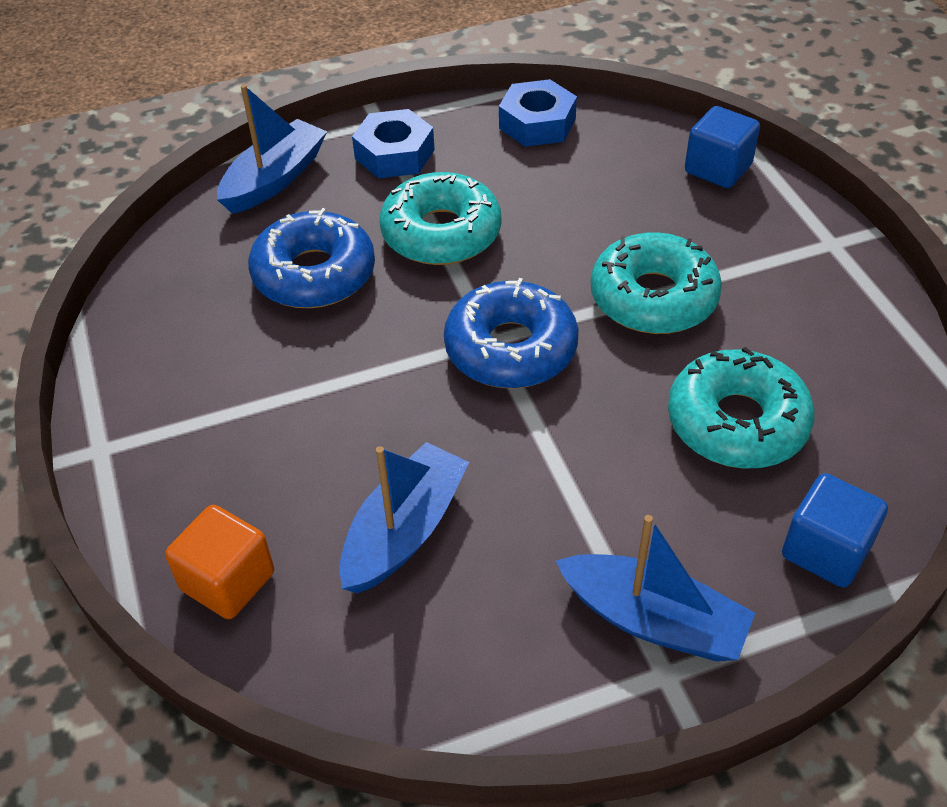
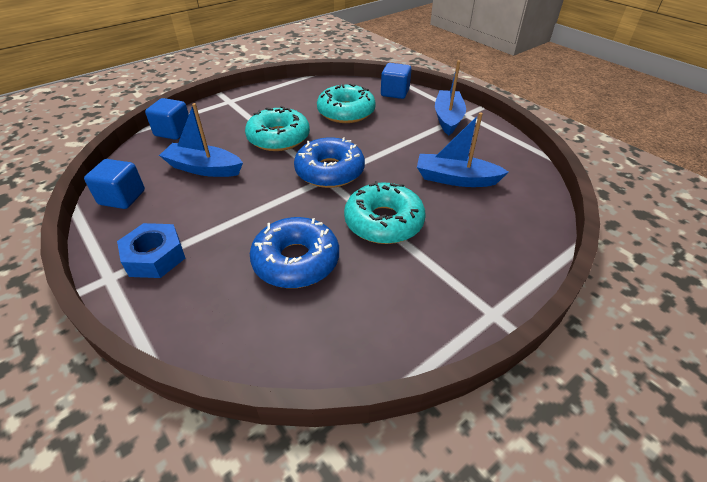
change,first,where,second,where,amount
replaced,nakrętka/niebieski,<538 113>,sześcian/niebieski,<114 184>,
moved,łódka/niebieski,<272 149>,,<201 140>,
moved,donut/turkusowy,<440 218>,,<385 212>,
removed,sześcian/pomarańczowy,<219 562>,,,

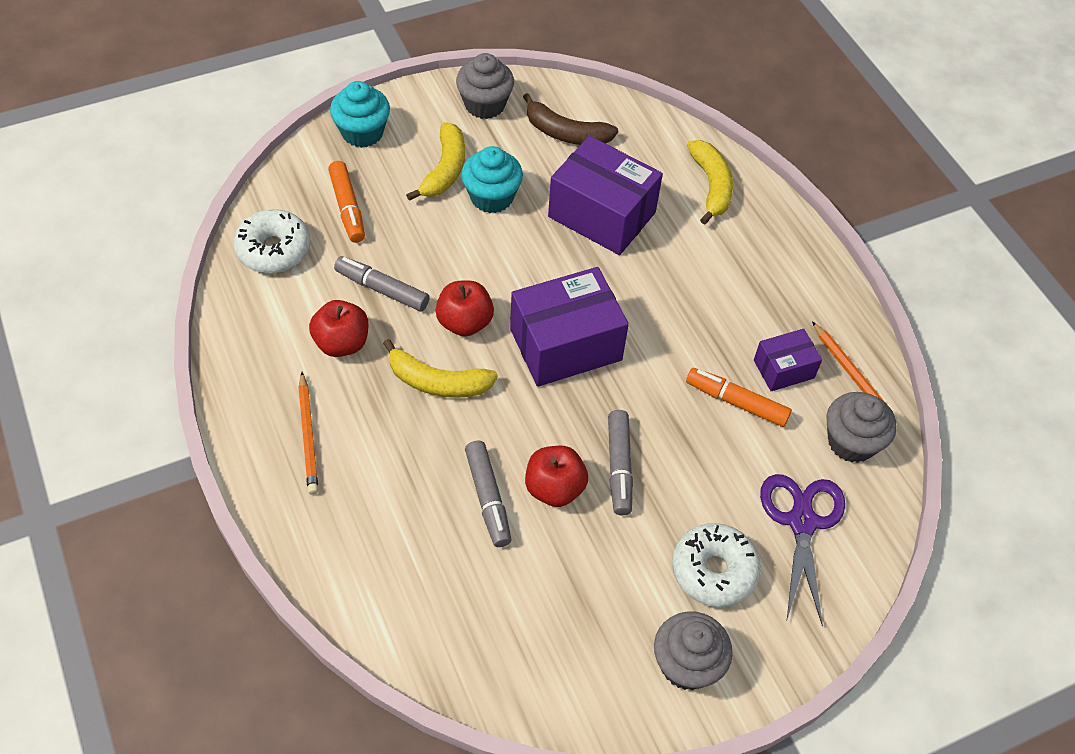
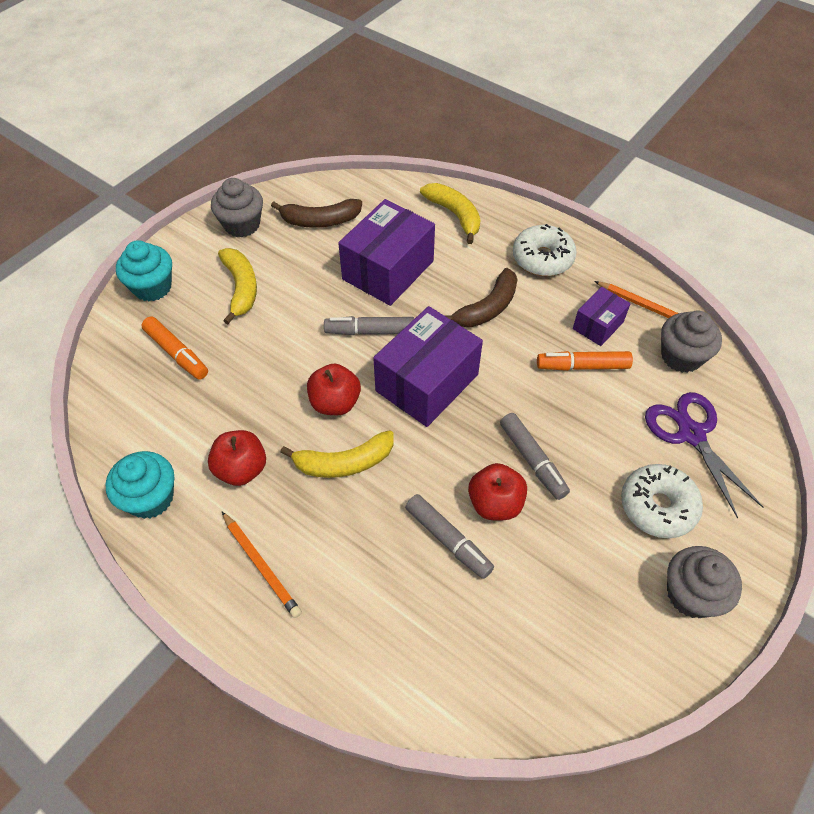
change,first,where,second,where,amount
turned,pudełko/fioletowy,<605 195>,,<386 252>,60 degrees counterclockwise
moved,muffinka/turkusowy,<492 179>,,<140 485>,
moved,donut/biały,<272 241>,,<545 250>,
moved,flamaster/szary,<382 284>,,<369 325>,
added,,,banan/brązowy,<481 298>,

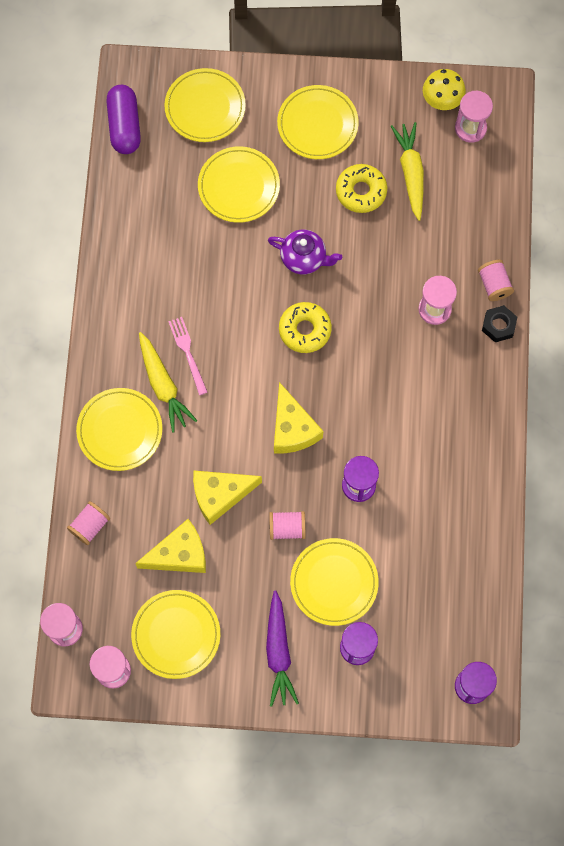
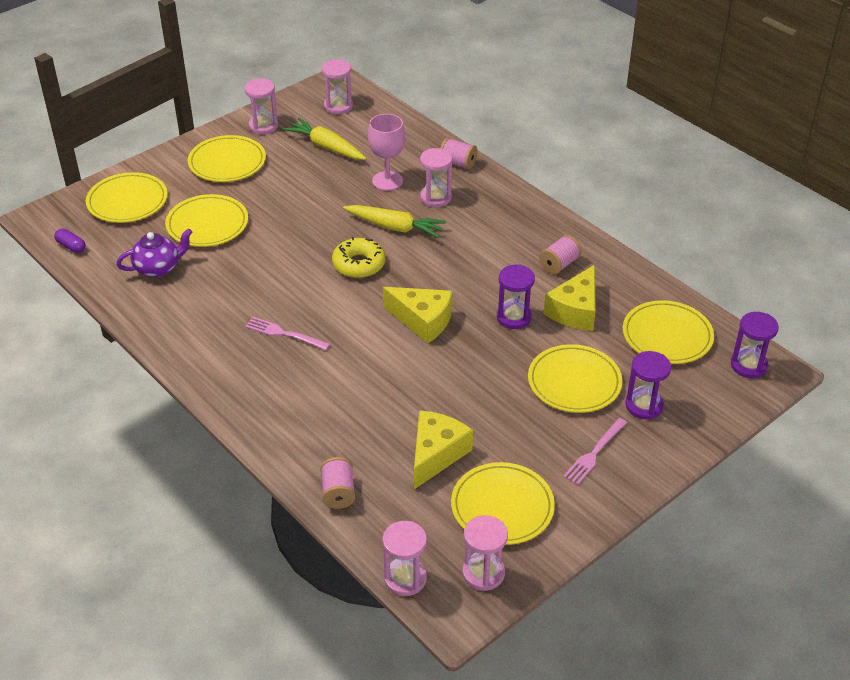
change,first,where,second,where,amount
removed,grzyb/żółty,<444 89>,,,
resized,kapsułka/fioletowy,<123 119>,,<70 241>,x0.51
removed,donut/żółty,<361 188>,,,
moved,imbryk/fioletowy,<305 252>,,<154 252>,
removed,nakrętka/czarny,<499 323>,,,
moved,marchewka/żółty,<168 382>,,<394 221>,
moved,talerz/żółty,<119 429>,,<668 332>,
moved,ser/żółty,<227 498>,,<570 298>,
moved,szpulka/różowy,<287 525>,,<560 254>,
replaced,marchewka/fioletowy,<282 649>,widelec/różowy,<595 451>,
added,,,klepsydra/różowy,<261 106>,
added,,,kielich/różowy,<386 152>,

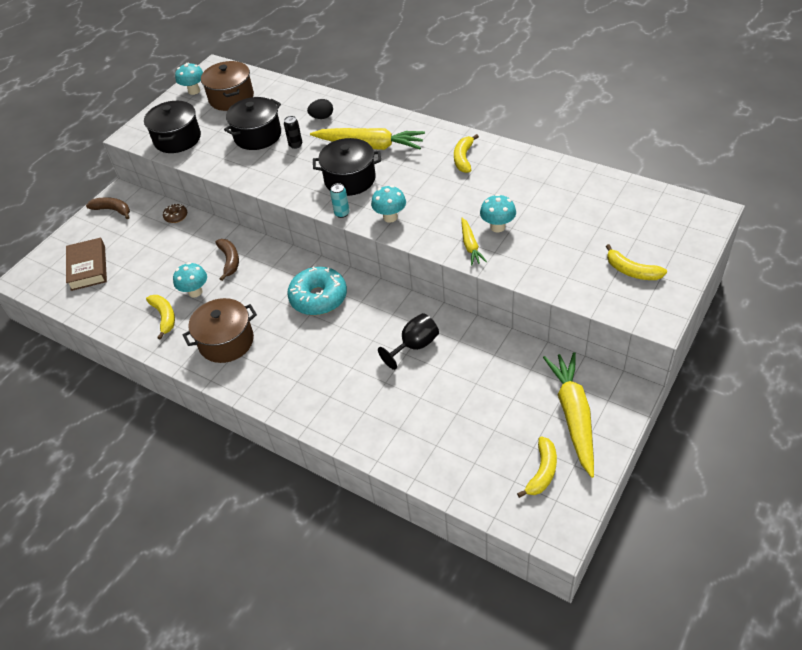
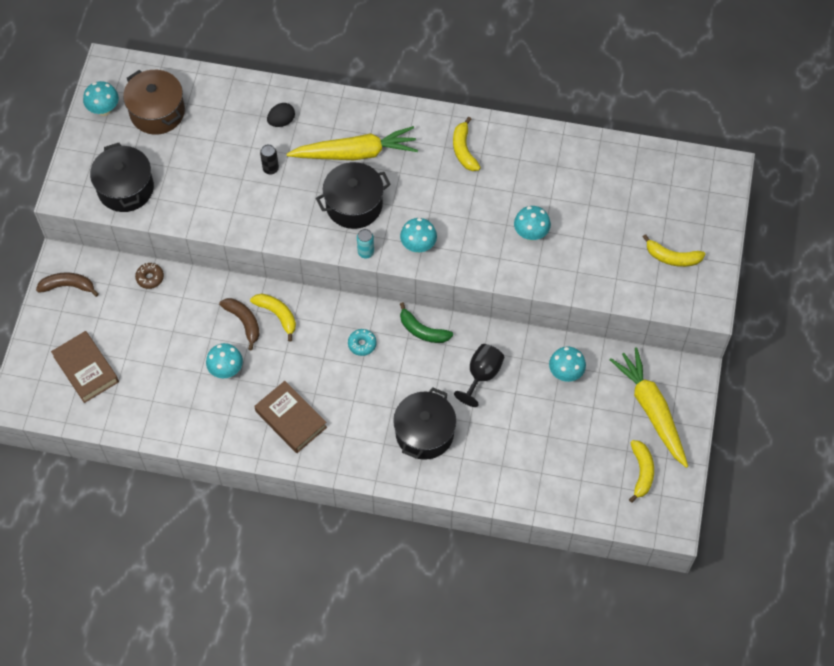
change,first,where,second,where,amount
moved,garnek/czarny,<252 123>,,<424 423>,
removed,marchewka/żółty,<474 242>,,,
resized,donut/turkusowy,<317 291>,,<362 342>,x0.46
moved,banan/żółty,<160 317>,,<273 317>,
replaced,garnek/brązowy,<220 330>,książka/brązowy,<290 417>,
added,,,banan/zielony,<426 322>,
added,,,grzyb/turkusowy,<567 364>,

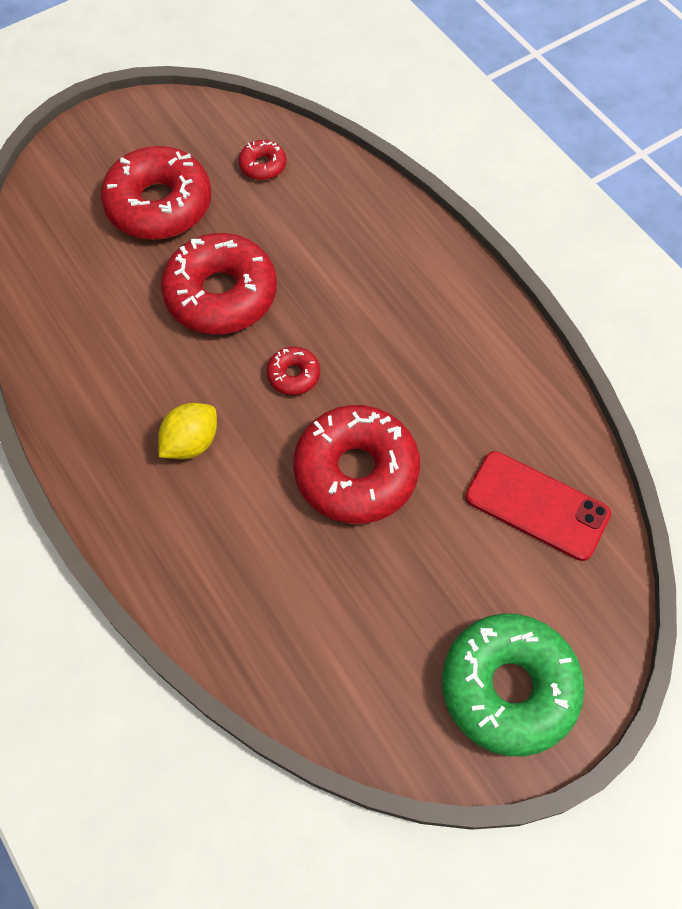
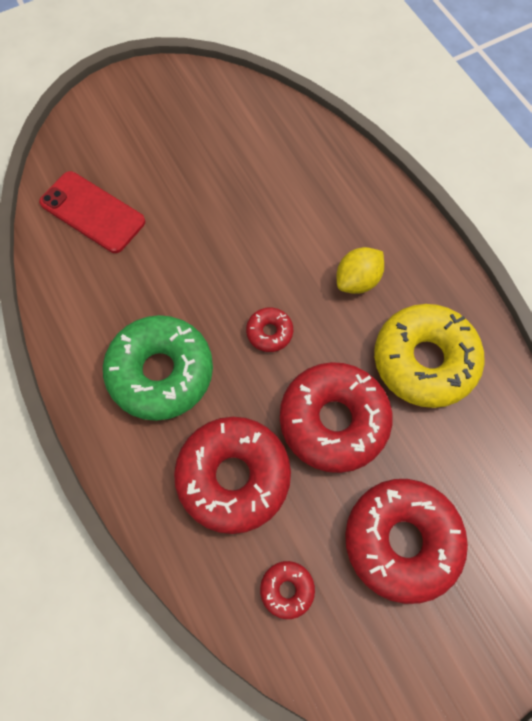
change,first,where,second,where,amount
moved,donut/czerwony,<356 464>,,<232 475>,
moved,donut/zielony,<513 685>,,<158 368>,
added,,,donut/żółty,<429 356>,

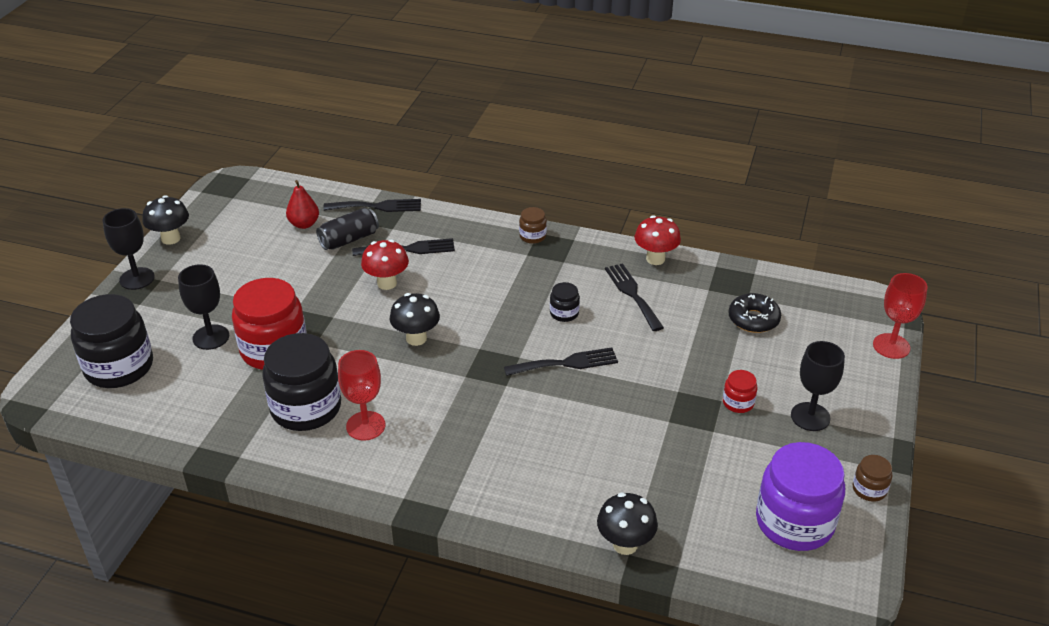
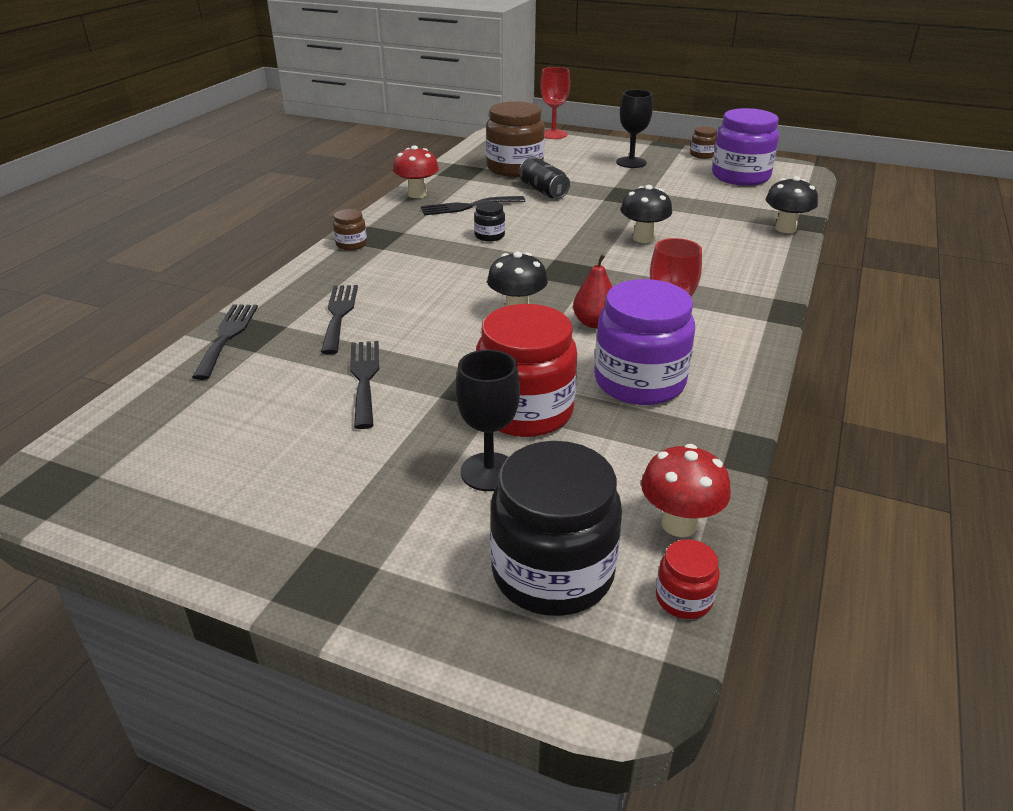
change,first,where,second,where,amount
moved,gruszka/czerwony,<302 204>,,<592 291>,
moved,grzyb/czarny,<165 220>,,<646 214>,
removed,kielich/czarny,<129 249>,,,
moved,puszka/czarny,<347 229>,,<544 178>,
moved,grzyb/czerwony,<385 265>,,<686 490>,
replaced,donut/czarny,<755 313>,słoik/brązowy,<515 139>,
recoloured,słoik/czarny,<301 382>,słoik/fioletowy,<644 342>,
moved,widelec/czarny,<561 361>,,<364 385>,
moved,słoik/czerwony,<740 391>,,<687 579>,

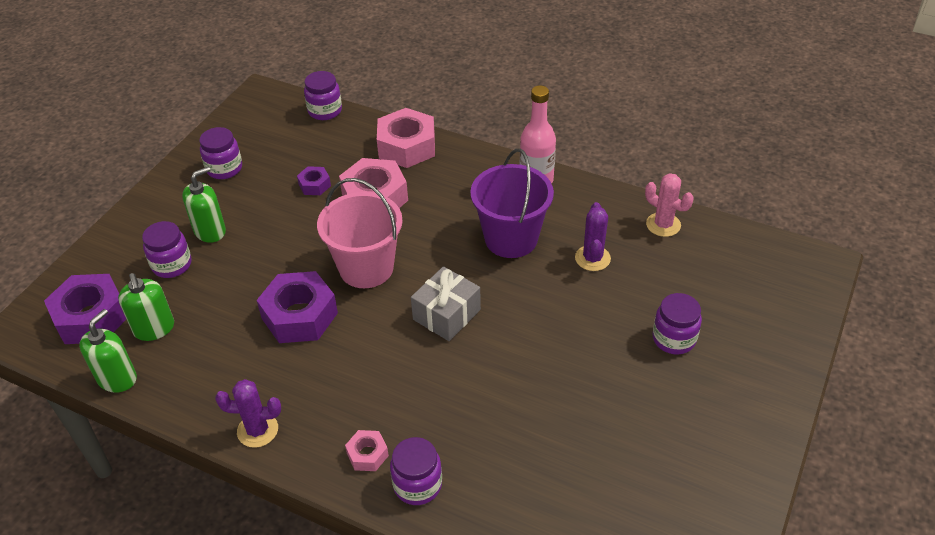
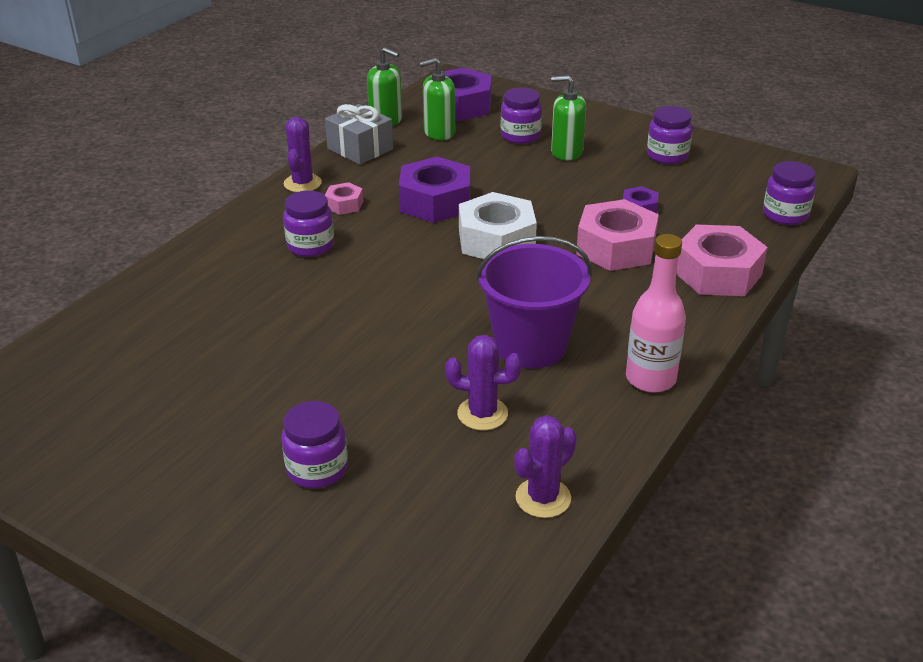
change,first,where,second,where,amount
turned,dozownik mydła/zielony,<204 204>,,<568 117>,135 degrees clockwise
recoloured,kaktus/różowy,<669 205>,kaktus/fioletowy,<545 466>,
replaced,wiadro/różowy,<360 233>,nakrętka/biały,<498 225>,
moved,prezent/szary,<446 303>,,<359 134>,
moved,nakrętka/różowy,<367 450>,,<344 198>,
moved,słoik/fioletowy,<416 471>,,<308 224>,

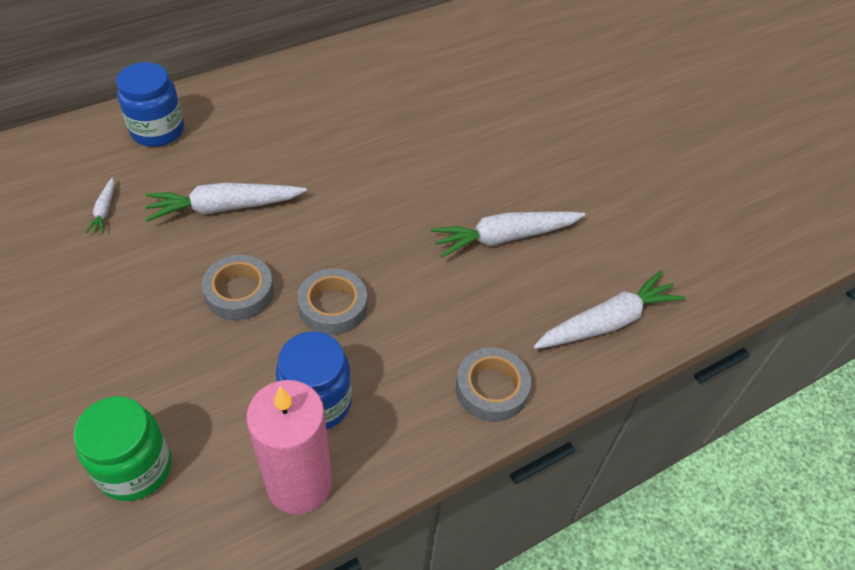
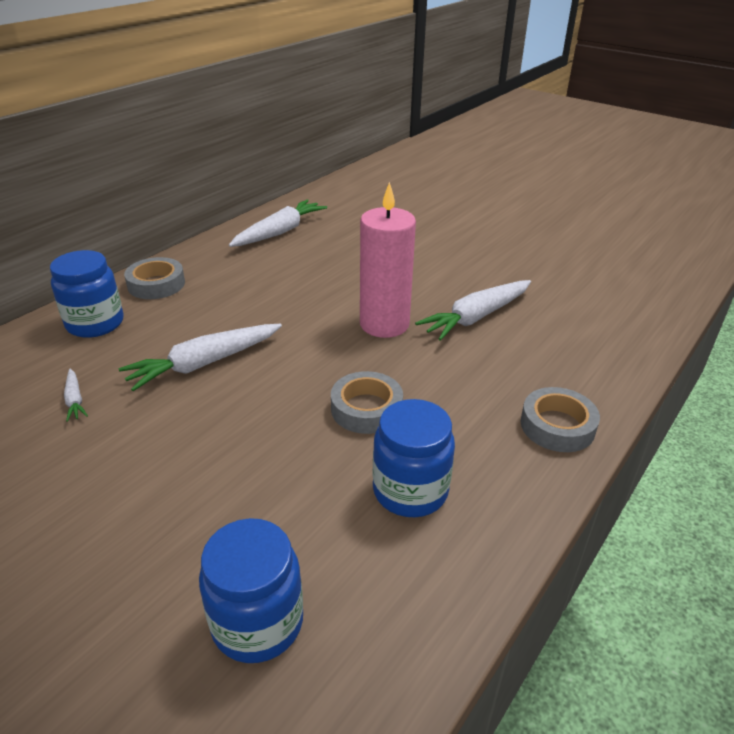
change,first,where,second,where,amount
moved,taśma klejąca/szary,<238 288>,,<154 278>,
moved,marchewka/biały,<609 310>,,<278 223>,
moved,świeca/różowy,<289 447>,,<388 260>,
recoloured,słoik/zielony,<123 448>,słoik/niebieski,<251 590>,

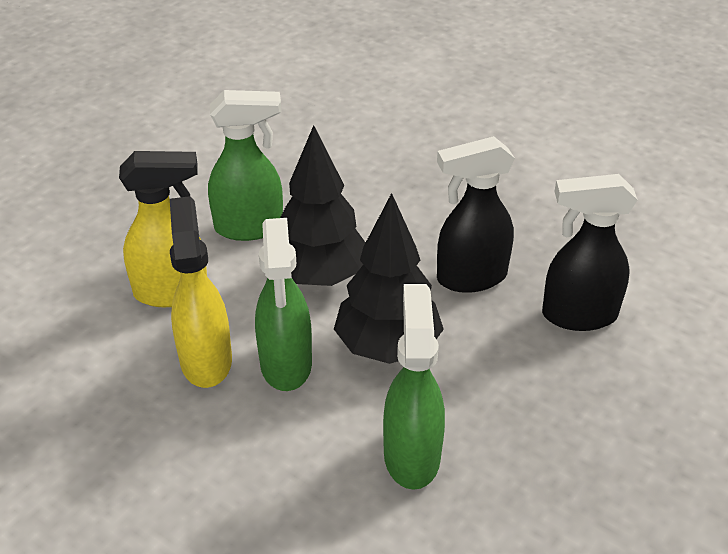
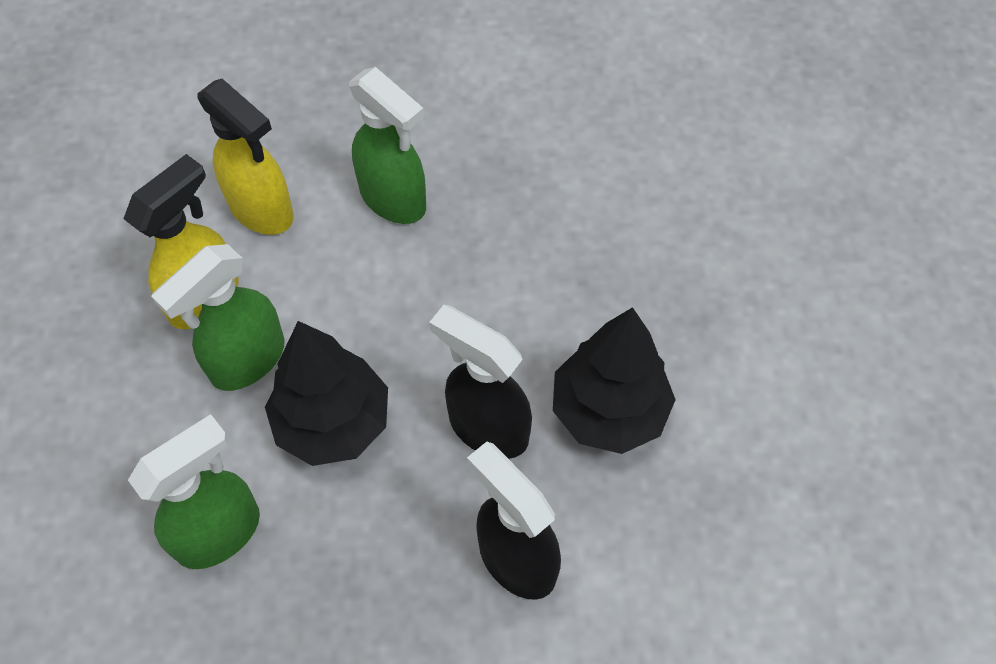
change,first,where,second,where,amount
moved,drzewko/czarny,<323 205>,,<614 380>,

